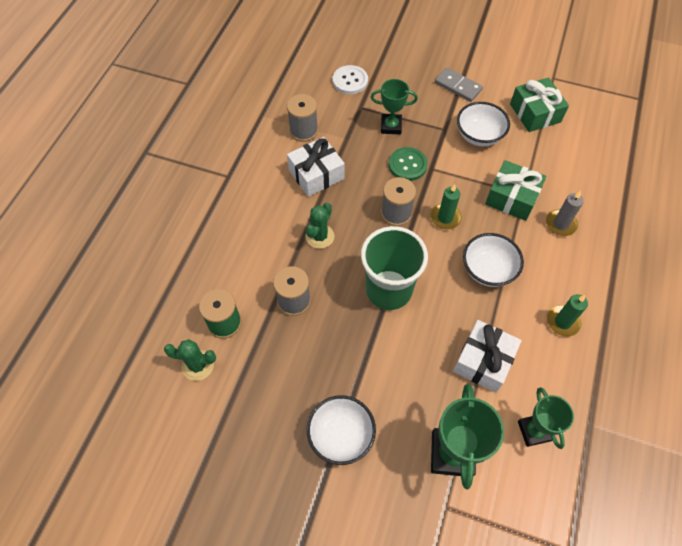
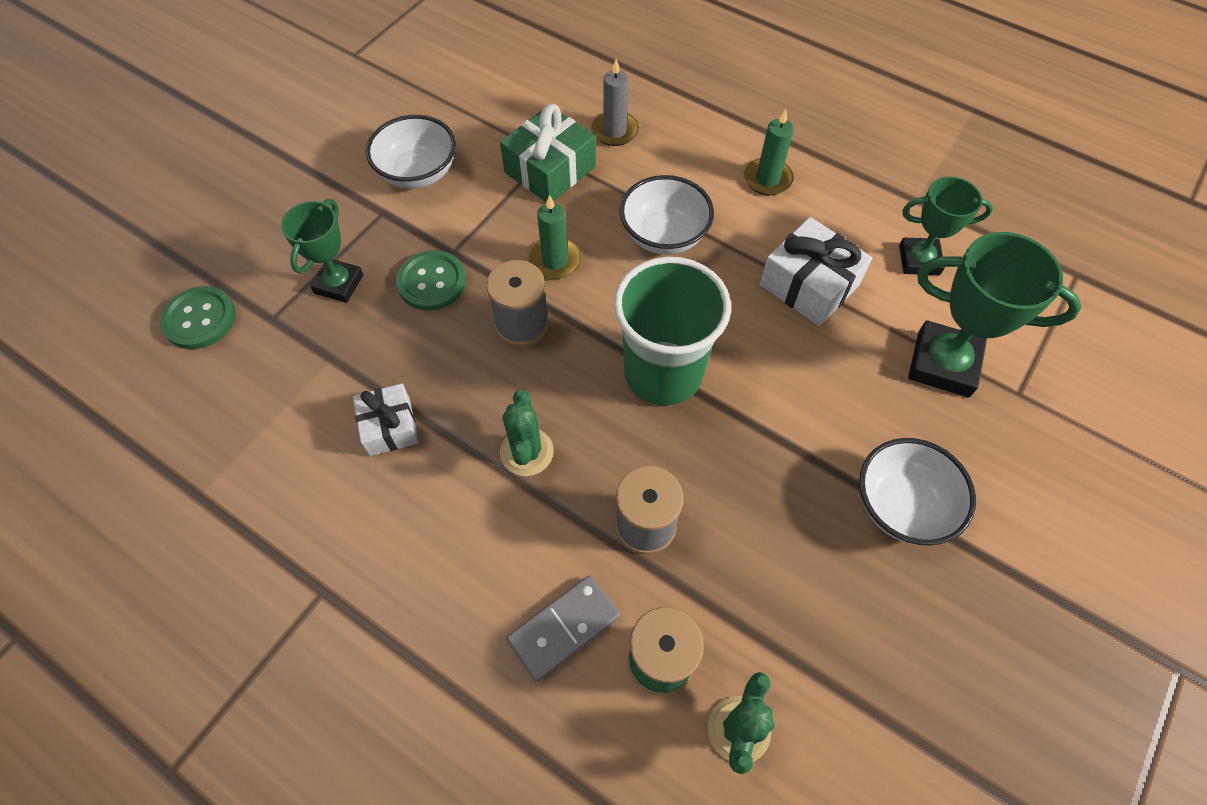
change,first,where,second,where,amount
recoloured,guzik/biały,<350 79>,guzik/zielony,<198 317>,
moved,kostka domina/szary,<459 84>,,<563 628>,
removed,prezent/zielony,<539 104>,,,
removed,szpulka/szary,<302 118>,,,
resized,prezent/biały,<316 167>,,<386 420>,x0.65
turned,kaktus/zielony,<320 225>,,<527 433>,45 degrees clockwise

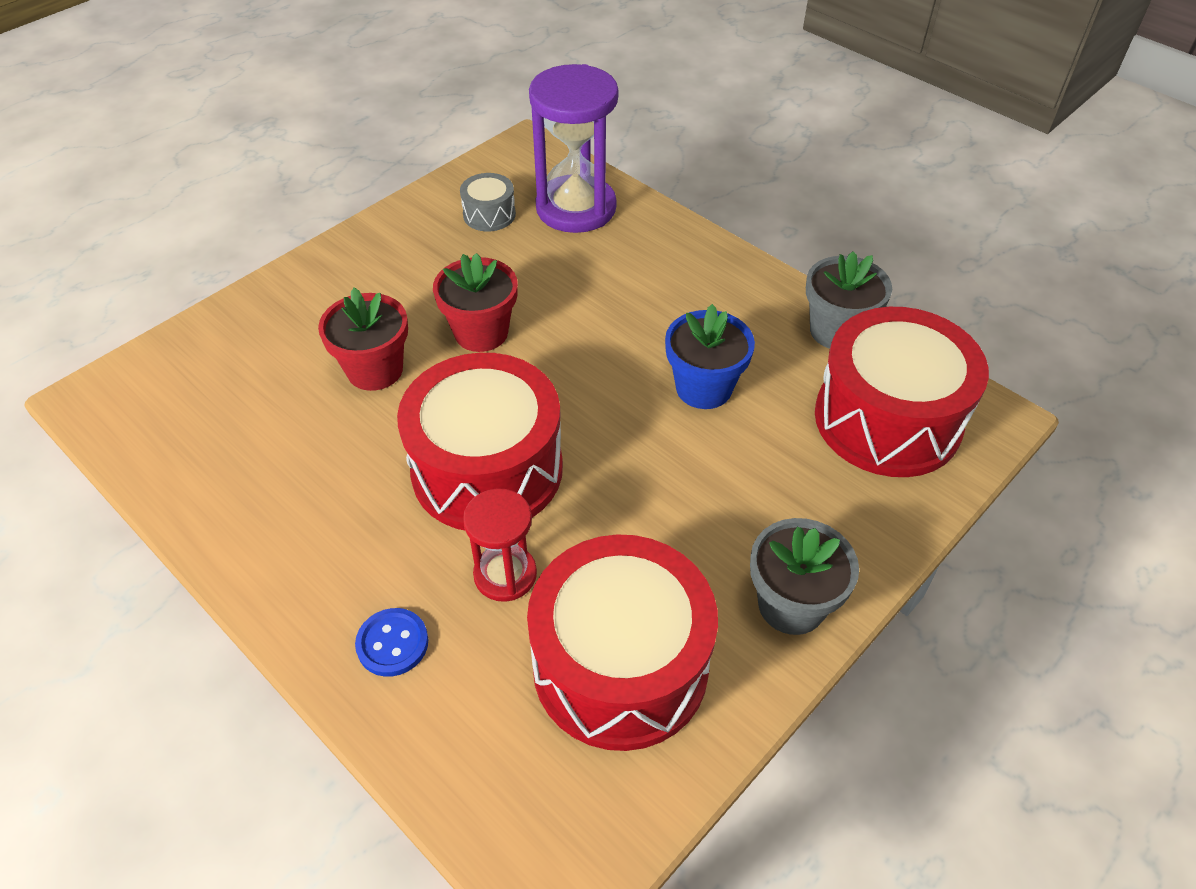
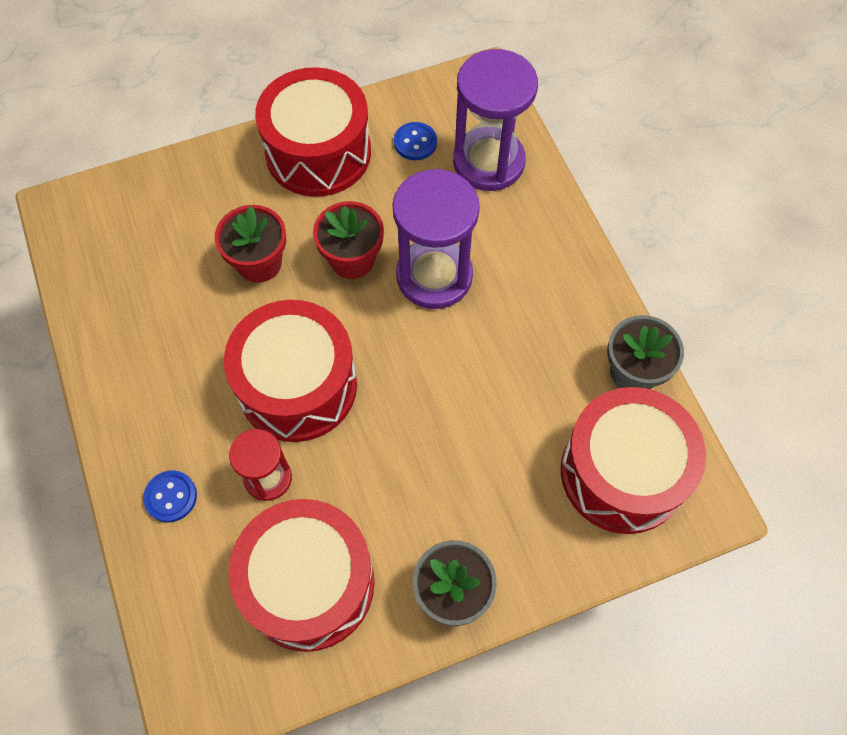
change,first,where,second,where,amount
replaced,bęben/szary,<488 202>,guzik/niebieski,<415 141>,
removed,doniczka/niebieski,<710 356>,,,
added,,,bęben/czerwony,<313 132>,
added,,,klepsydra/fioletowy,<436 239>,

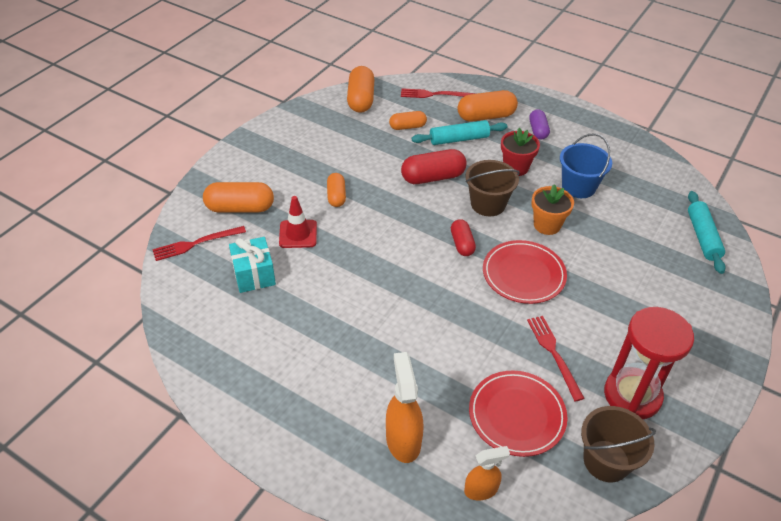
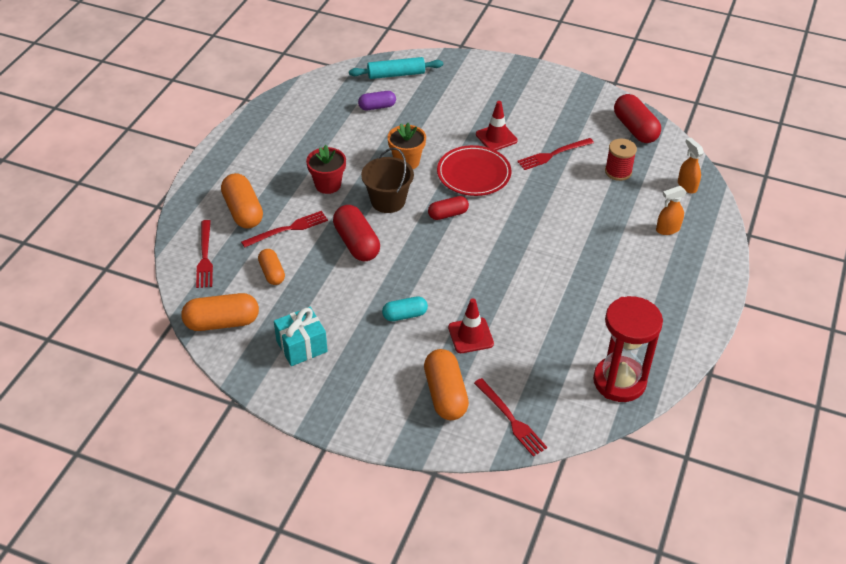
change,first,where,second,where,amount
moved,kapsułka/fioletowy,<539 124>,,<377 100>,
replaced,wałek do ciasta/turkusowy,<459 132>,widelec/czerwony,<284 229>,
removed,wiadro/niebieski,<586 165>,,,
recoloured,kapsułka/pomarańczowy,<336 190>,kapsułka/turkusowy,<405 308>,
moved,prezent/turkusowy,<252 265>,,<301 336>,
moved,klepsydra/czerwony,<649 363>,,<628 349>,
resized,spryskiwacz/pomarańczowy,<404 407>,,<671 210>,x0.63
replaced,talerz/czerwony,<518 414>,szpulka/czerwony,<621 160>,
replaced,wiadro/brązowy,<618 444>,kapsułka/czerwony,<637 118>,
added,,,pachołek/czerwony,<497 126>,

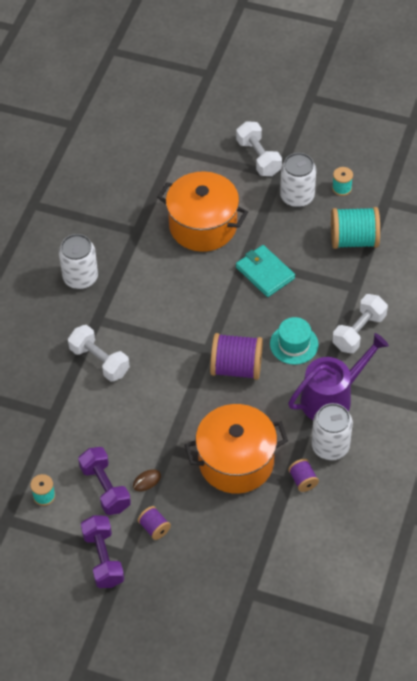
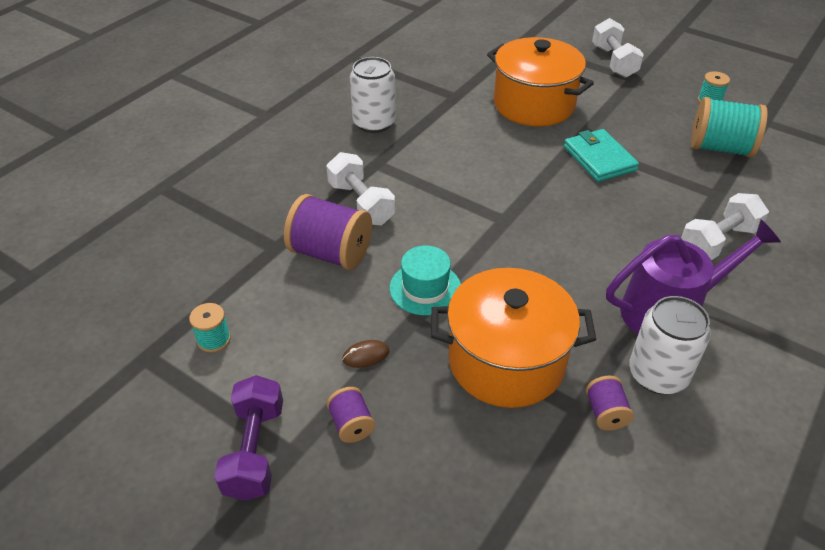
change,first,where,second,where,amount
removed,puszka/biały,<298 180>,,,
moved,kapelusz/turkusowy,<294 341>,,<425 280>,
moved,szpulka/fioletowy,<236 356>,,<328 232>,
removed,hantel/fioletowy,<104 481>,,,

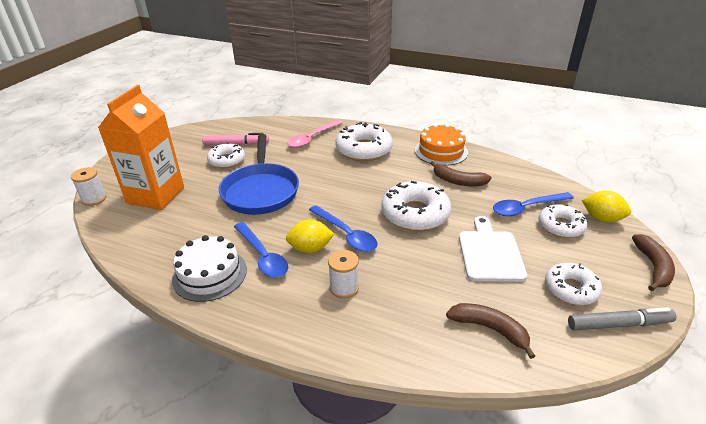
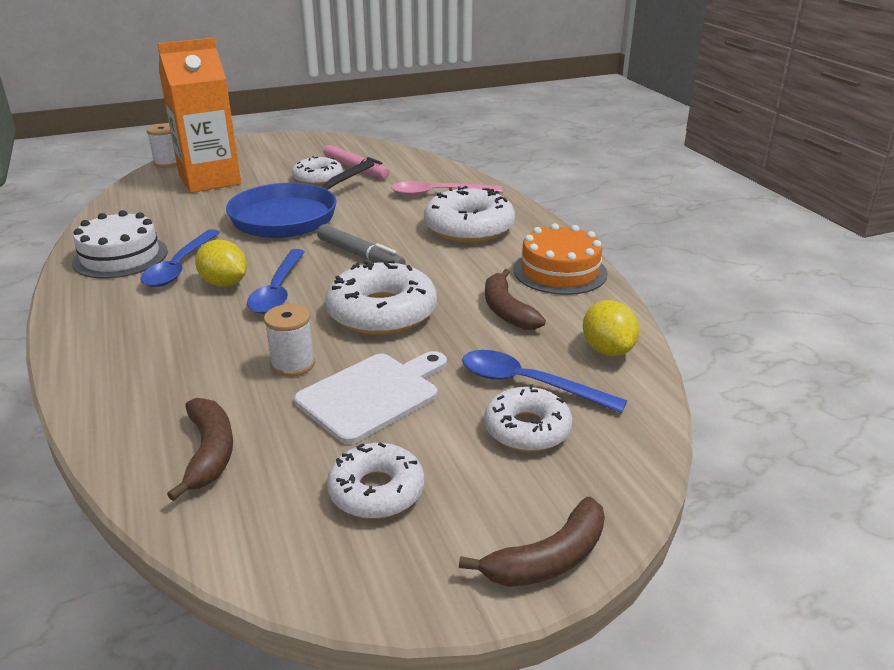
change,first,where,second,where,amount
moved,cytryna/żółty,<606 207>,,<611 328>,
moved,szpulka/biały,<343 274>,,<289 340>,
moved,flamaster/szary,<622 319>,,<361 244>,

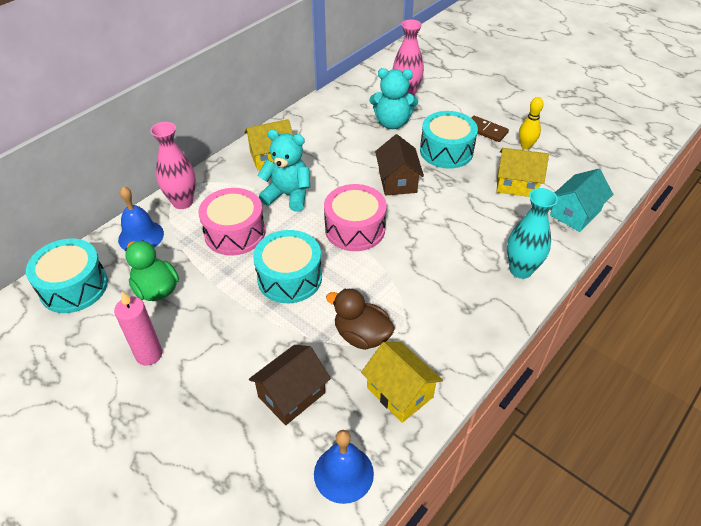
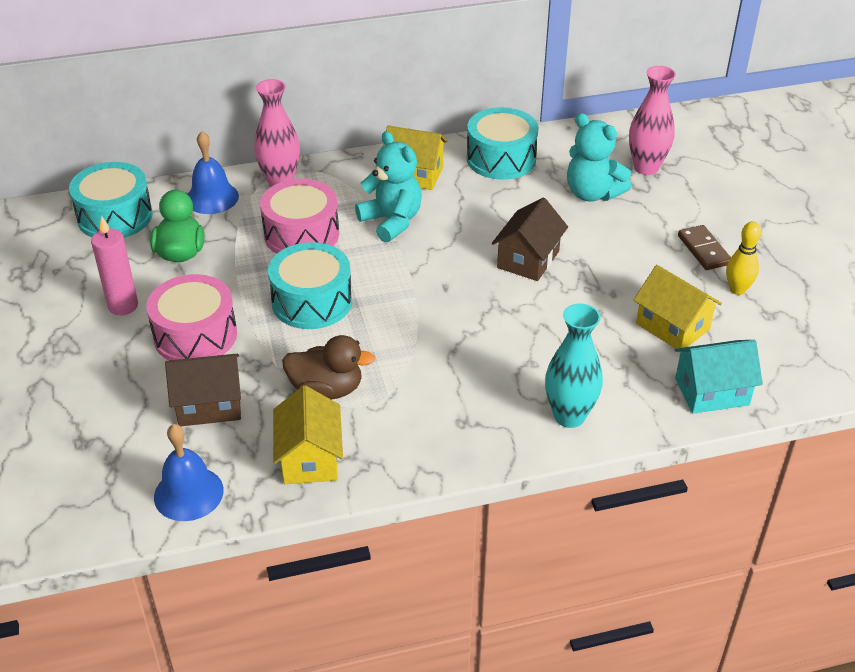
change,first,where,second,where,amount
moved,bęben/turkusowy,<449 140>,,<503 143>,
moved,bęben/różowy,<355 217>,,<191 317>,
turned,kaczka/brązowy,<360 319>,,<328 367>,120 degrees clockwise

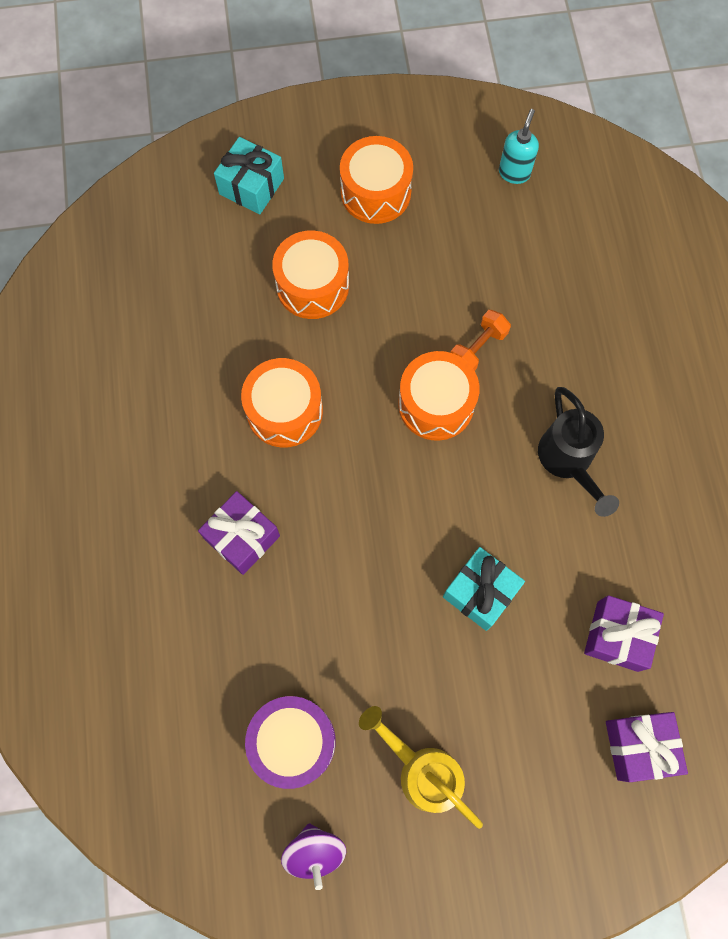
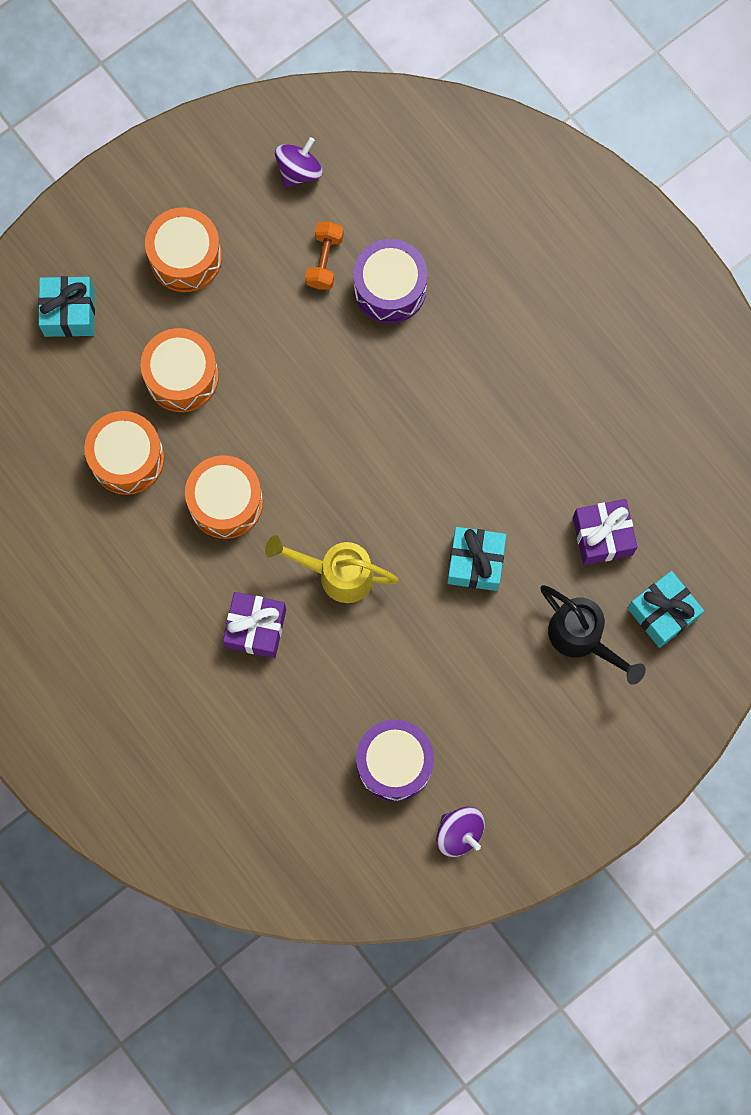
change,first,where,second,where,amount
replaced,dozownik mydła/turkusowy,<519 146>,bączek/fioletowy,<299 162>,
moved,hantel/pomarańczowy,<480 340>,,<324 256>,
moved,bęben/pomarańczowy,<439 396>,,<124 453>,
moved,konewka/czarny,<578 452>,,<593 635>,
moved,konewka/żółty,<421 767>,,<332 569>,
recoloured,prezent/fioletowy,<647 747>,prezent/turkusowy,<666 609>,
added,,,bęben/fioletowy,<390 281>,

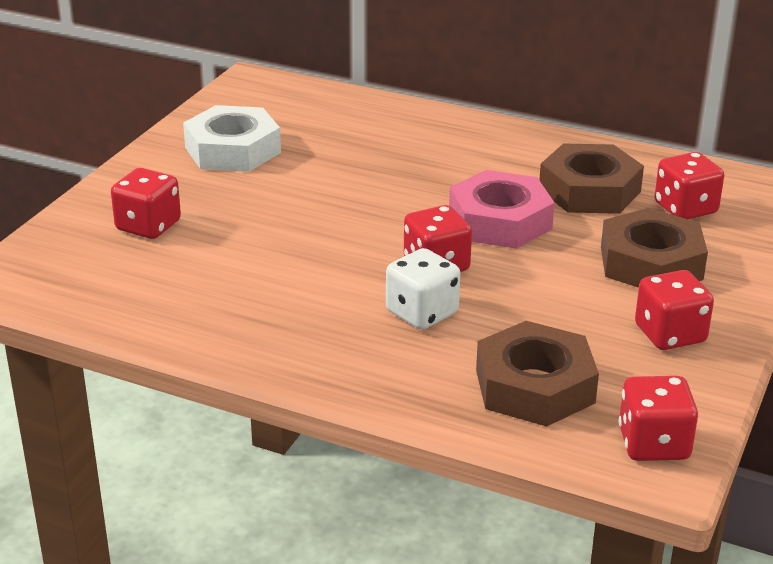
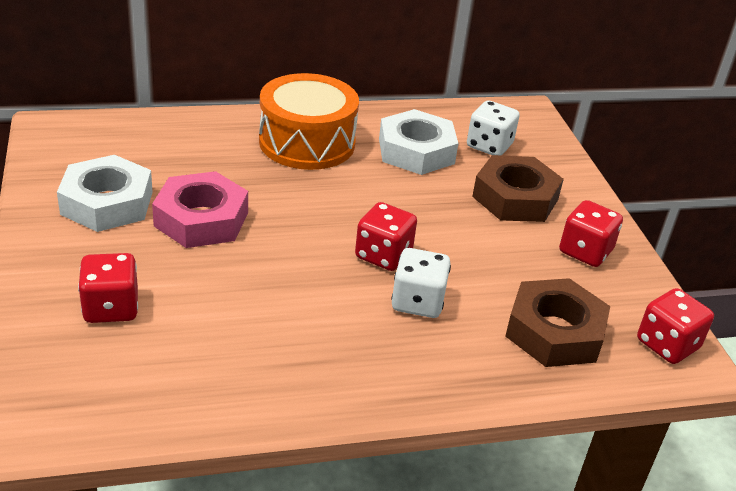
change,first,where,second,where,amount
recoloured,nakrętka/brązowy,<591 178>,nakrętka/biały,<419 142>,
recoloured,kostka do gry/czerwony,<689 185>,kostka do gry/biały,<493 128>,
moved,nakrętka/różowy,<502 209>,,<200 209>,
added,,,bęben/pomarańczowy,<309 121>,

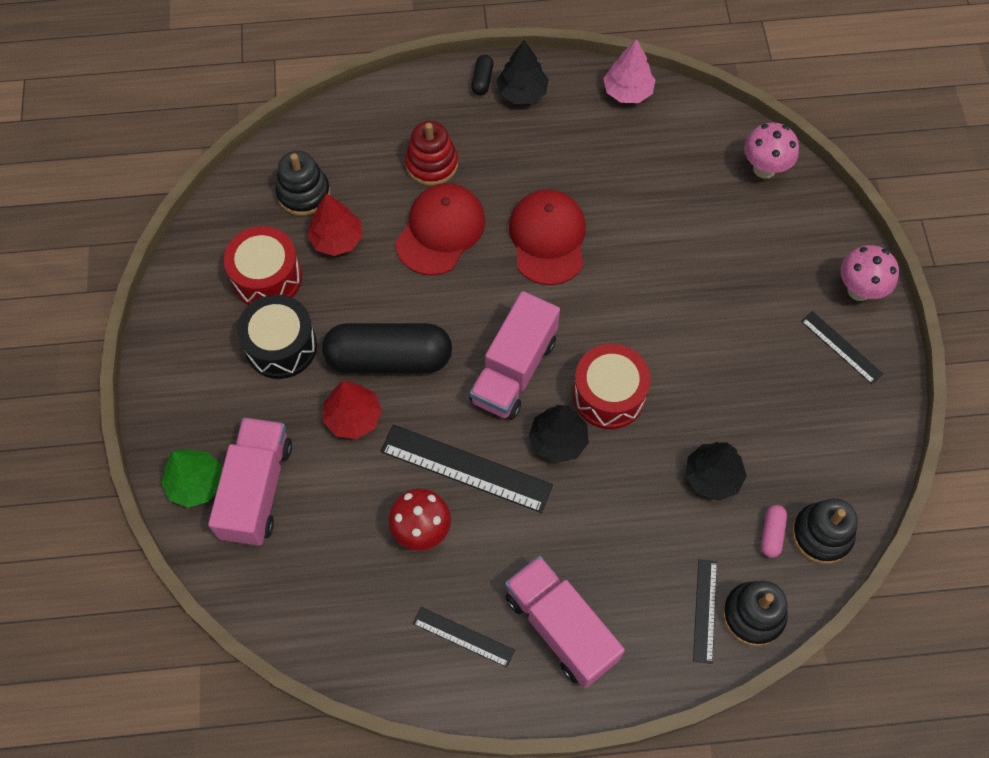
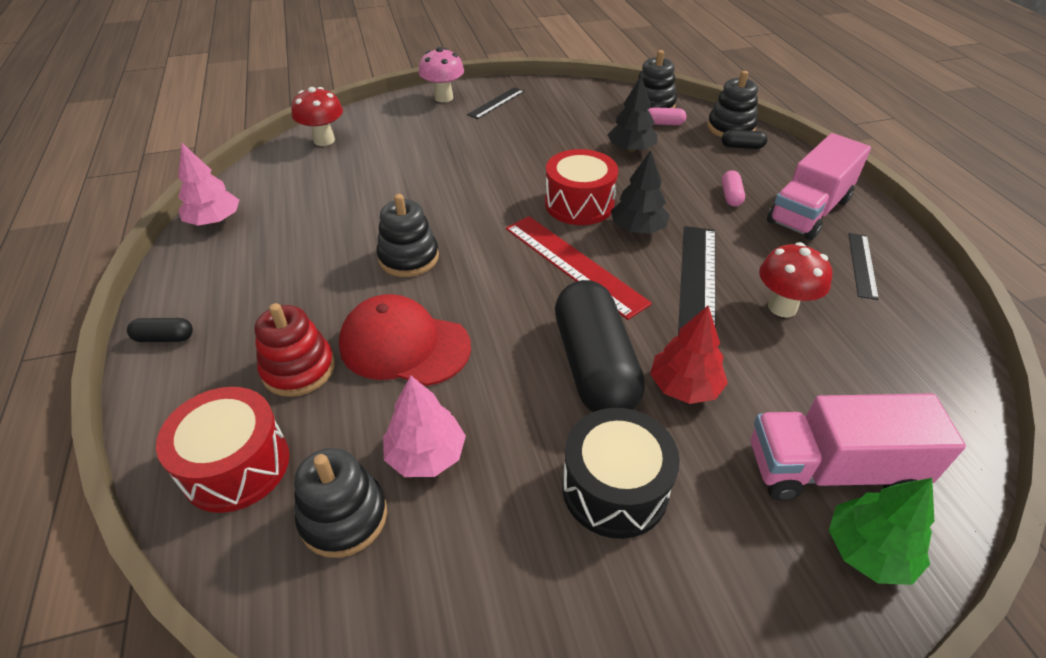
change,first,where,second,where,amount
removed,drzewko/czarny,<522 72>,,,
recoloured,grzyb/różowy,<771 150>,grzyb/czerwony,<317 116>,
replaced,czapka/czerwony,<547 237>,zabawka nakładanka/czarny,<408 235>,
recoloured,drzewko/czerwony,<335 225>,drzewko/różowy,<424 426>,
moved,bęben/czerwony,<263 265>,,<222 450>,
replaced,ciężarówka/różowy,<514 355>,linijka/czerwony,<579 268>,
replaced,linijka/czarny,<705 612>,kapsułka/czarny,<744 139>,
added,,,kapsułka/różowy,<733 188>,

